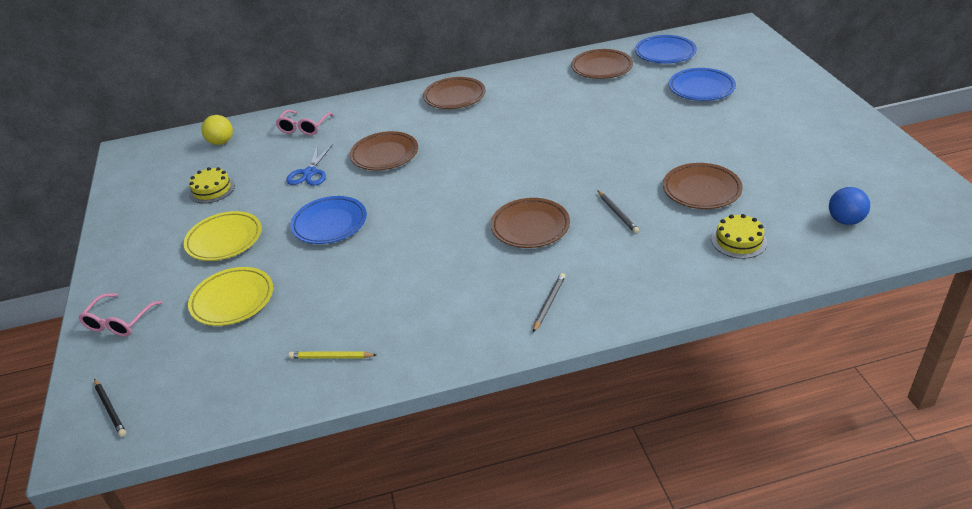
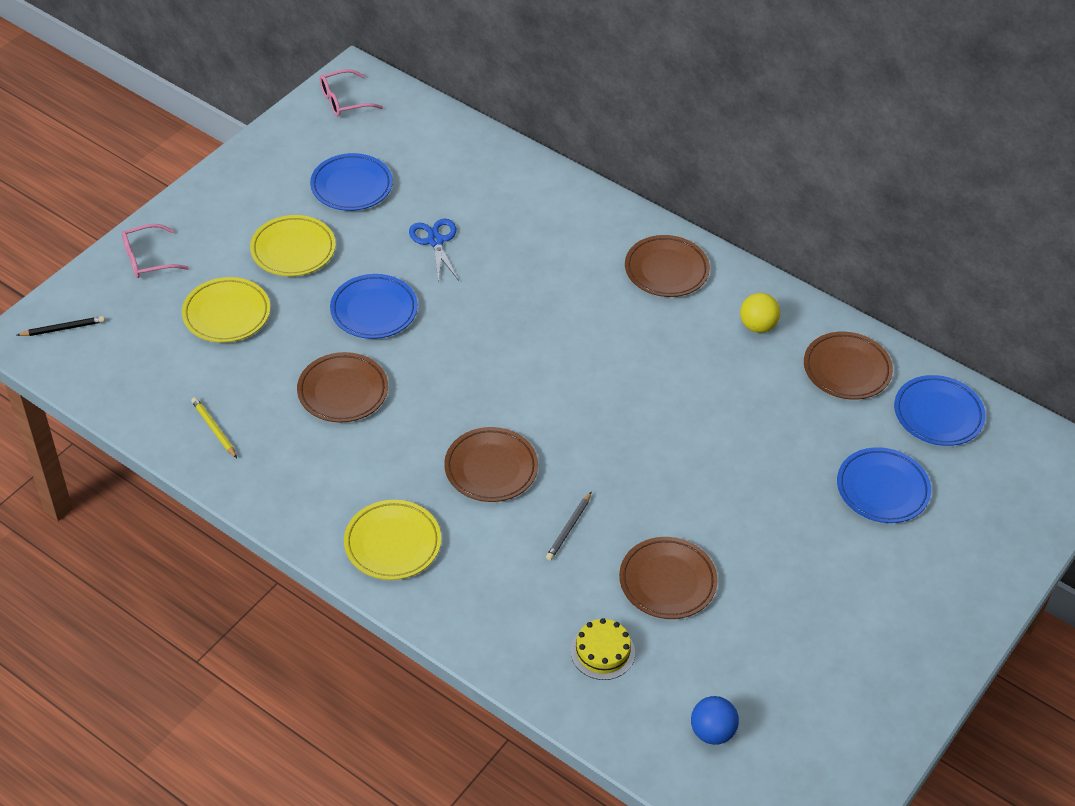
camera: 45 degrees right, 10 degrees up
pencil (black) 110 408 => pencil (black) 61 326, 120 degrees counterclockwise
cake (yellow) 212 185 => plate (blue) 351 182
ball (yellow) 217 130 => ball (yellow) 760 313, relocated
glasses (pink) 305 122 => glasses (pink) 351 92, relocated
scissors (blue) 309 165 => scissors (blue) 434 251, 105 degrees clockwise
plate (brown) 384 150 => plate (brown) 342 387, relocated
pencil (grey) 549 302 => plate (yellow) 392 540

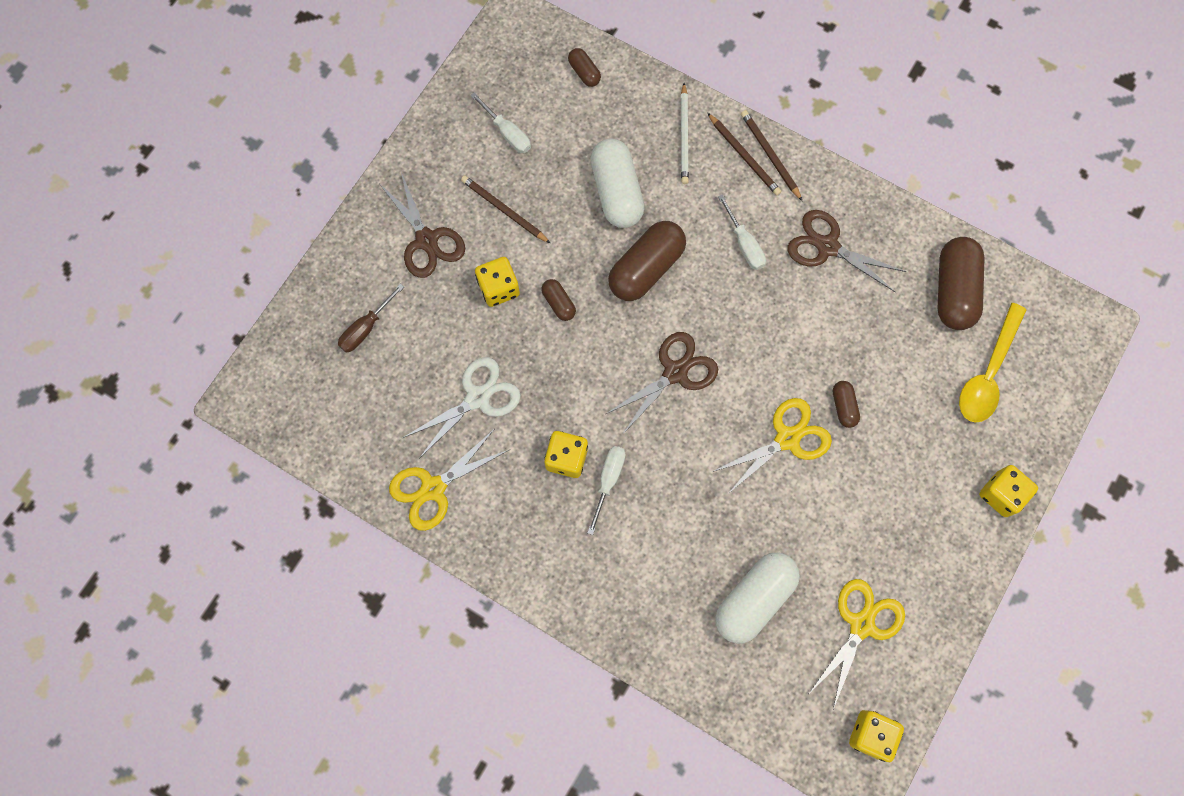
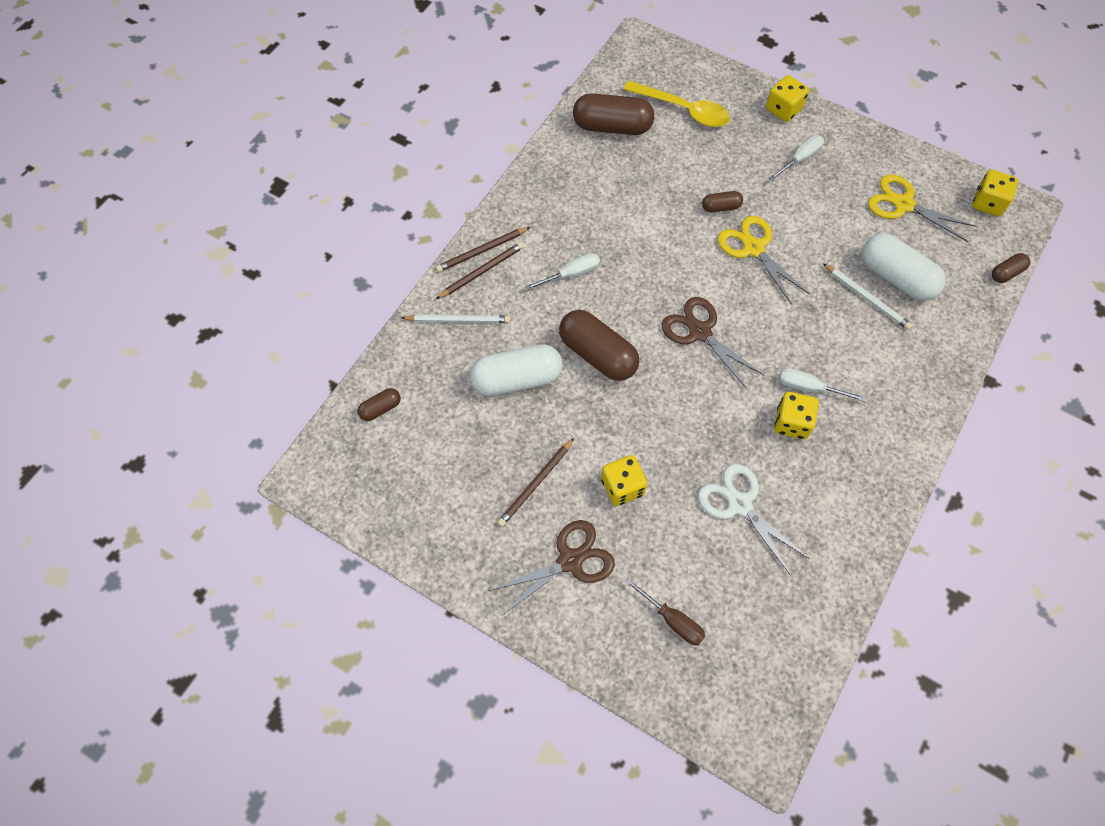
camera: 90 degrees left, 10 degrees down
scissors (yellow) 449 480 => nothing
screwdriver (white) 500 122 => screwdriver (white) 796 158, relocated
capsule (brown) 558 300 => capsule (brown) 1011 268, relocated
scissors (brown) 846 251 => nothing
nothing => pencil (white) 867 296

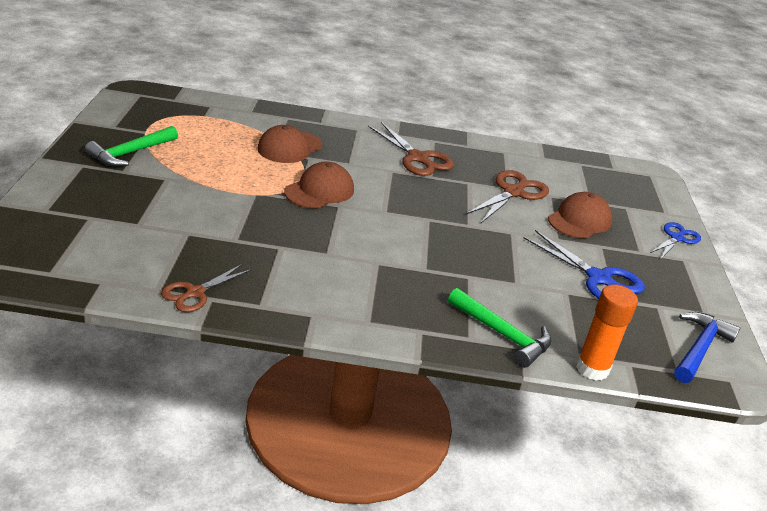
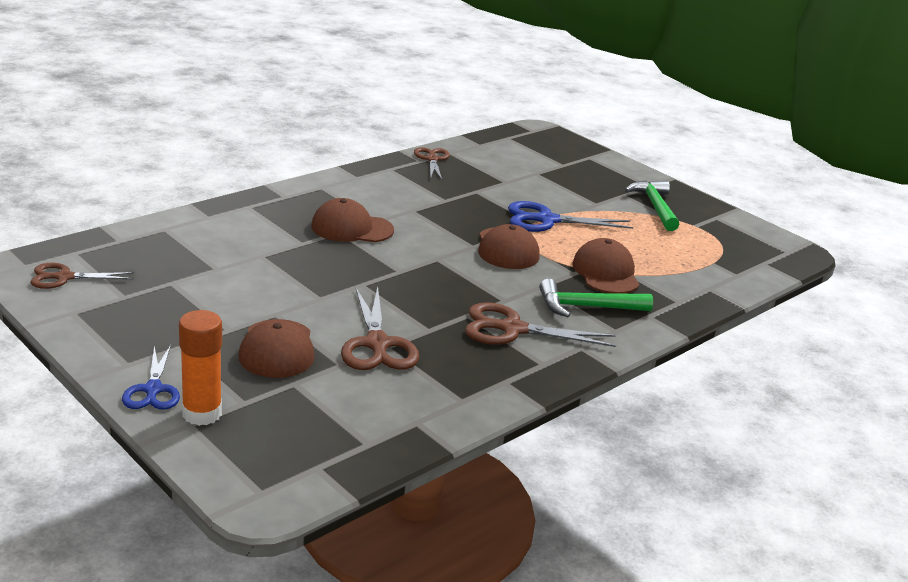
camera: 135 degrees right, 5 degrees down
hammer (green) 499 328 => hammer (green) 596 298, relocated
scissors (blue) 584 264 => scissors (blue) 570 216, relocated
glue stick (orange) 607 332 => glue stick (orange) 200 368, relocated
hammer (blue) 707 347 => scissors (brown) 82 276
nothing => cap (brown) 352 220

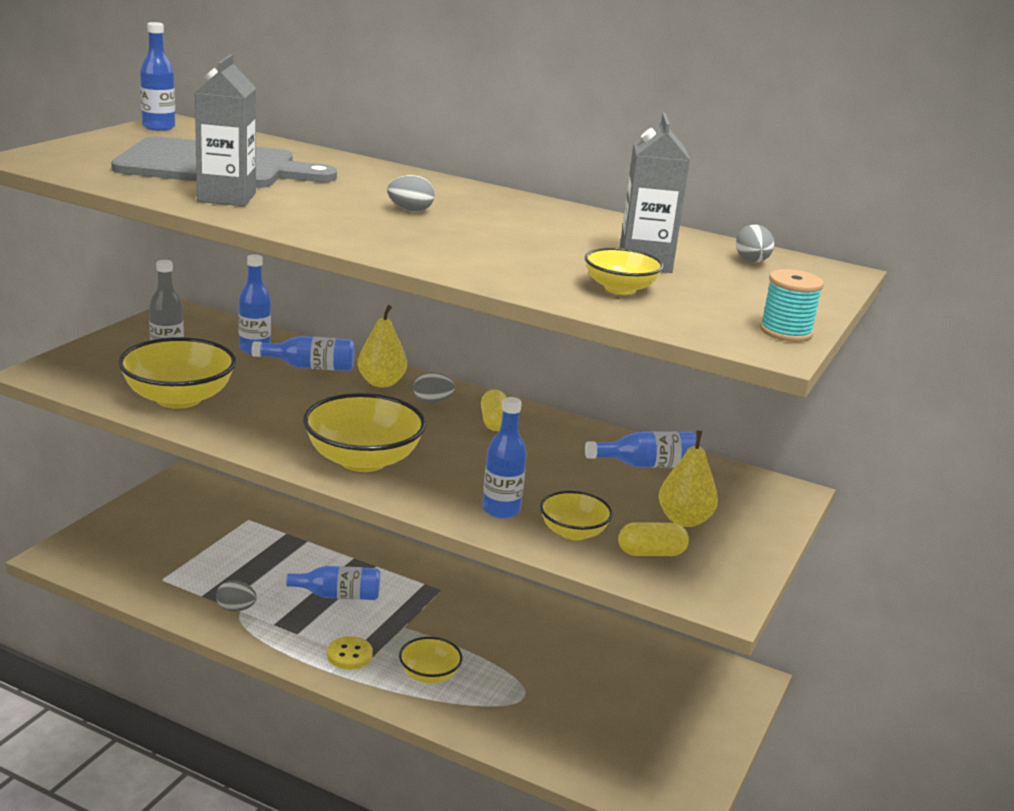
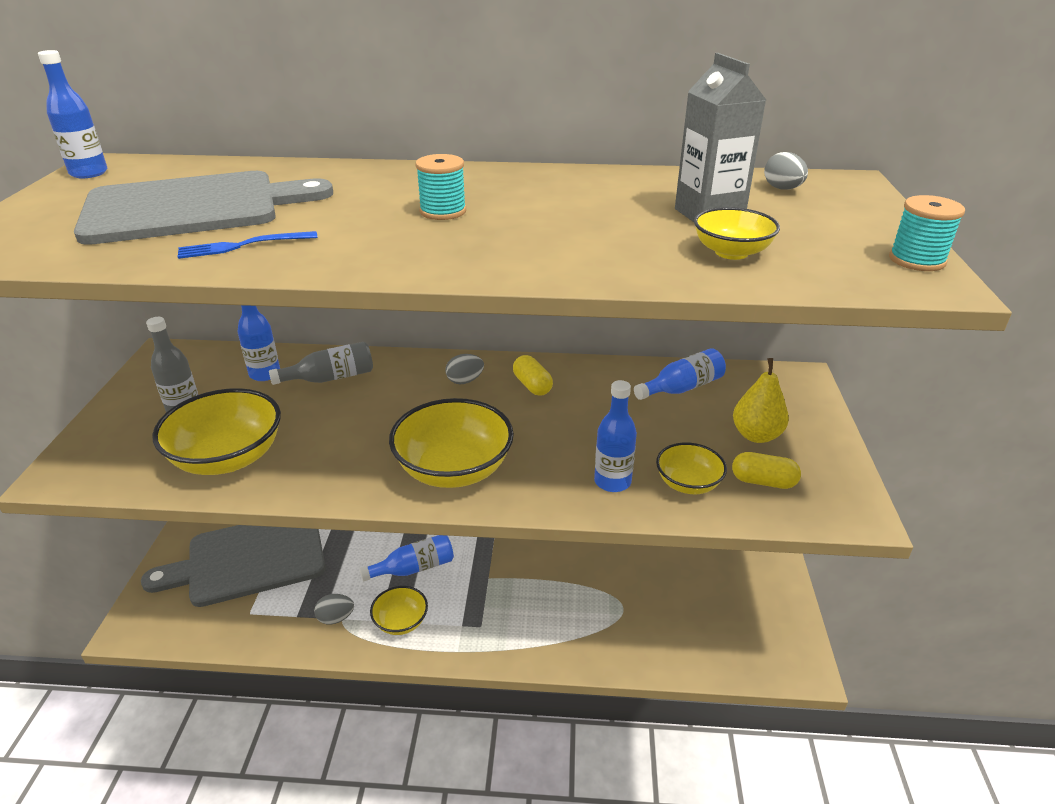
camera: 20 degrees left, 10 degrees up
carton (grey) 225 130 => fork (blue) 248 245
bottle (blue) 303 353 => bottle (grey) 321 363
button (yellow) 350 652 => nothing
pear (yellow) 382 346 => nothing
egg (grey) 411 193 => spool (turquoise) 440 187
bowl (yellow) 431 660 => bowl (yellow) 399 610, relocated
capsule (yellow) 653 539 => capsule (yellow) 766 470, 45 degrees clockwise
nothing => cutting board (grey) 233 566

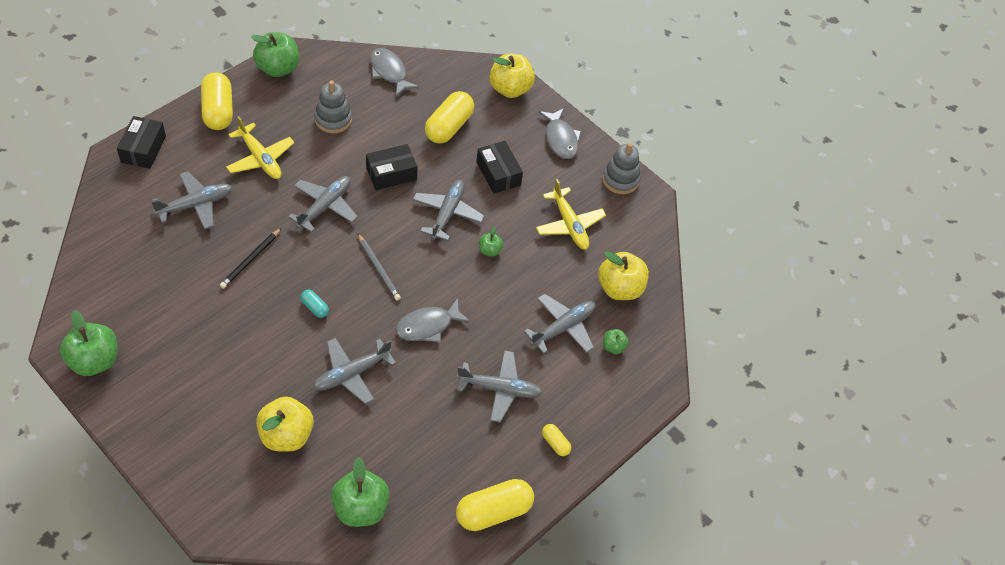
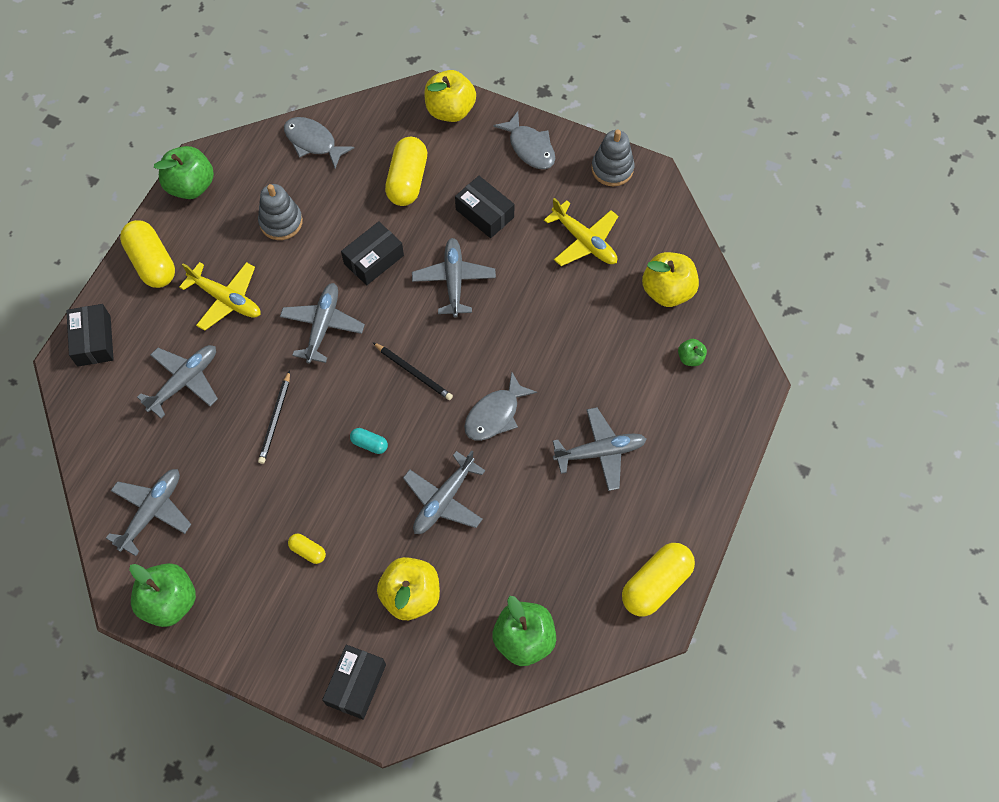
camera: 15 degrees left, 10 degrees up
pencil (grey) 379 267 => pencil (black) 413 371
apple (green) 491 241 => nothing
plane (grey) 560 324 => plane (grey) 149 512, relocated
capsule (yellow) 556 440 => capsule (yellow) 307 549, relocated
nothing => box (black) 354 682

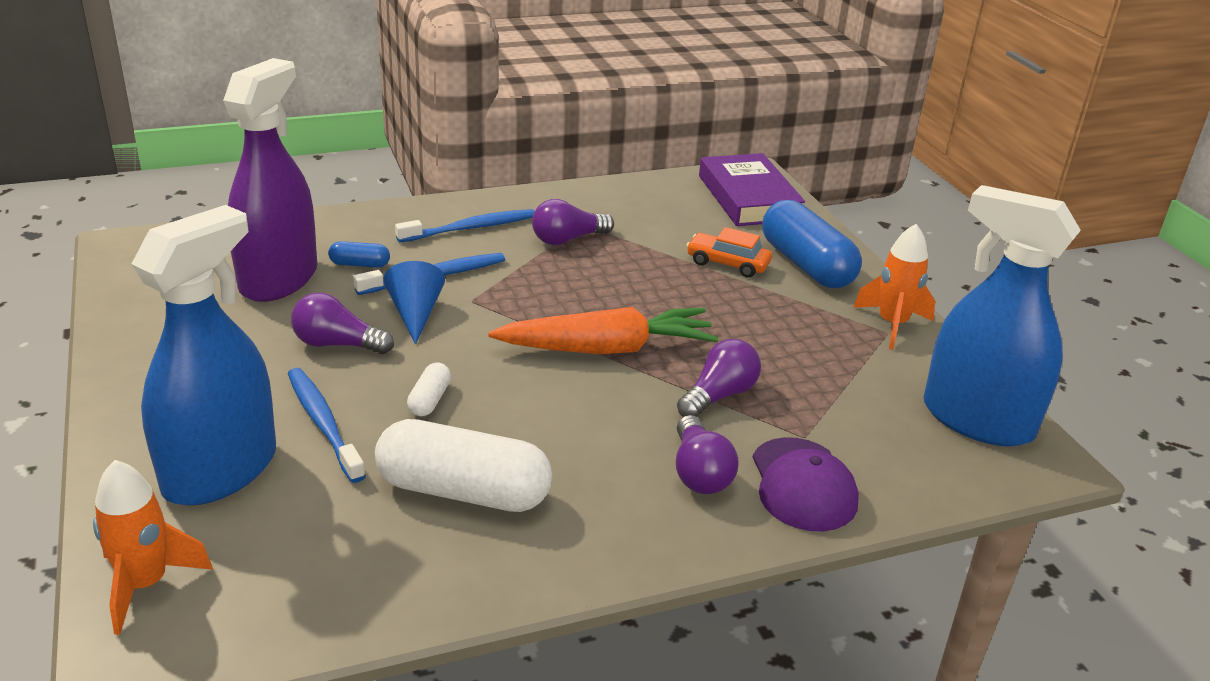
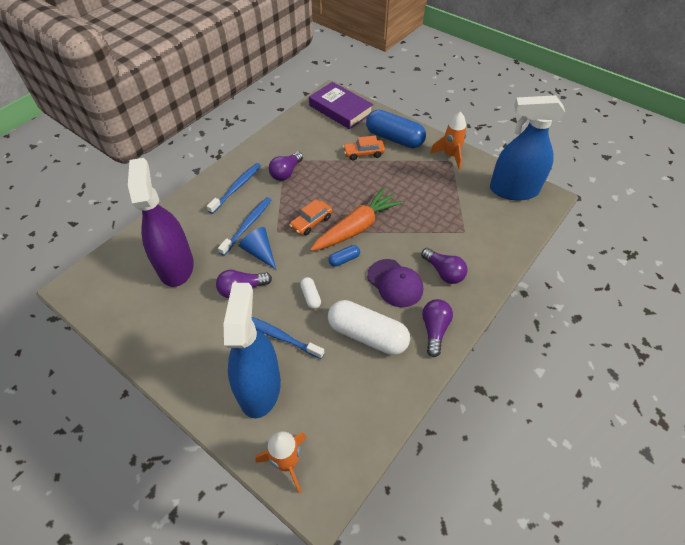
camera: 30 degrees left, 20 degrees up
capsule (blue) 359 254 => capsule (blue) 344 256, relocated
capsule (white) 463 465 => capsule (white) 369 327, 45 degrees clockwise
light bulb (purple) 719 378 => light bulb (purple) 437 328, relocated
cap (purple) 806 484 => cap (purple) 395 283, relocated
nothing => car (orange) 310 217

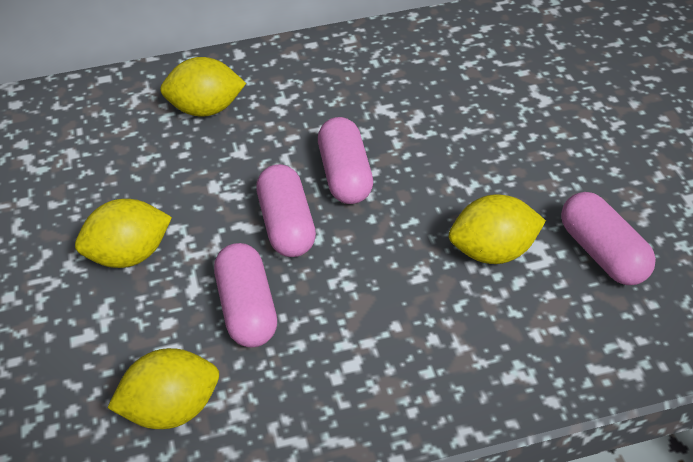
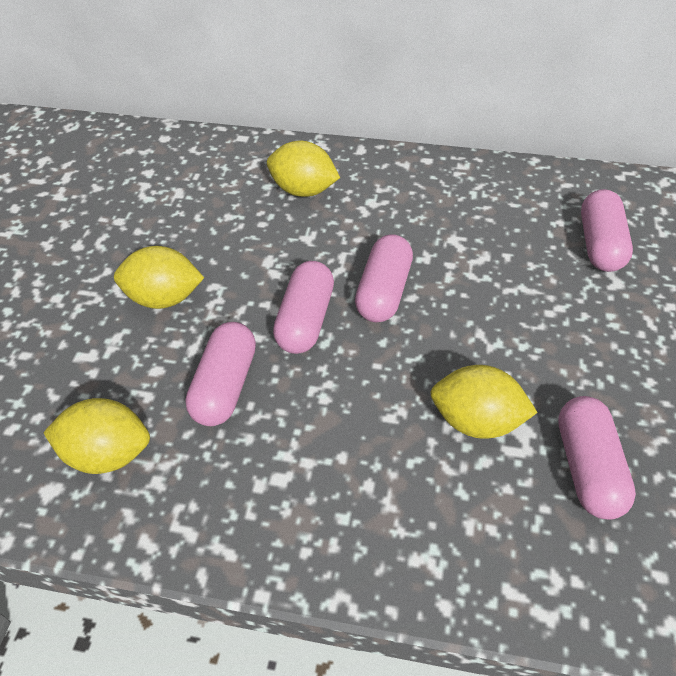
camera: 25 degrees right, 5 degrees up
nothing => capsule (pink) 607 230

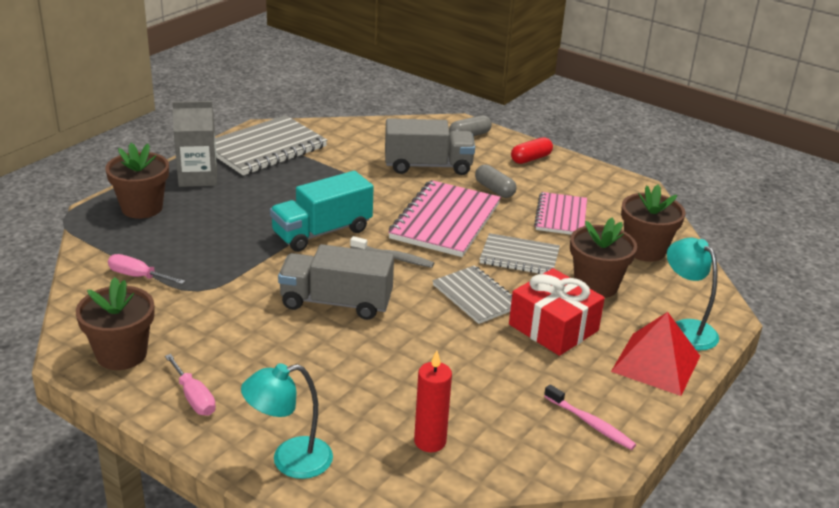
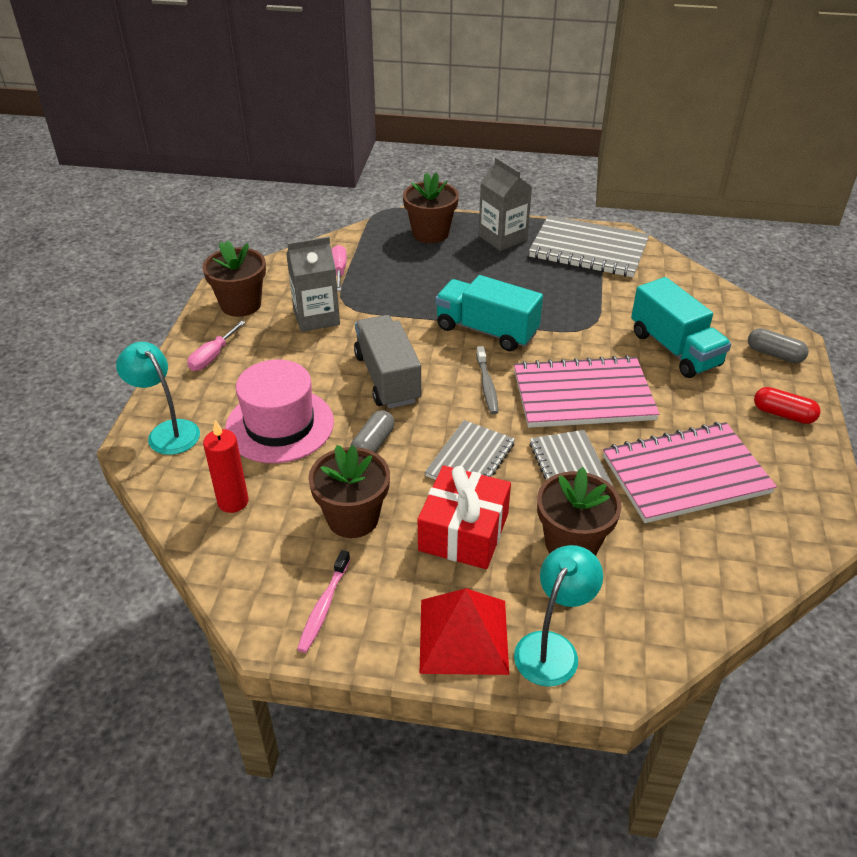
camera: 65 degrees right, 10 degrees up
truck (grey) 430 146 => truck (turquoise) 681 327
capsule (grey) 496 181 => capsule (grey) 372 431, relocated
notebook (pink) 560 213 => notebook (pink) 690 472, x1.62
flower pot (brown) 653 223 => flower pot (brown) 349 491, relocated
nothing => hat (pink) 279 411
nothing => carton (grey) 313 284

